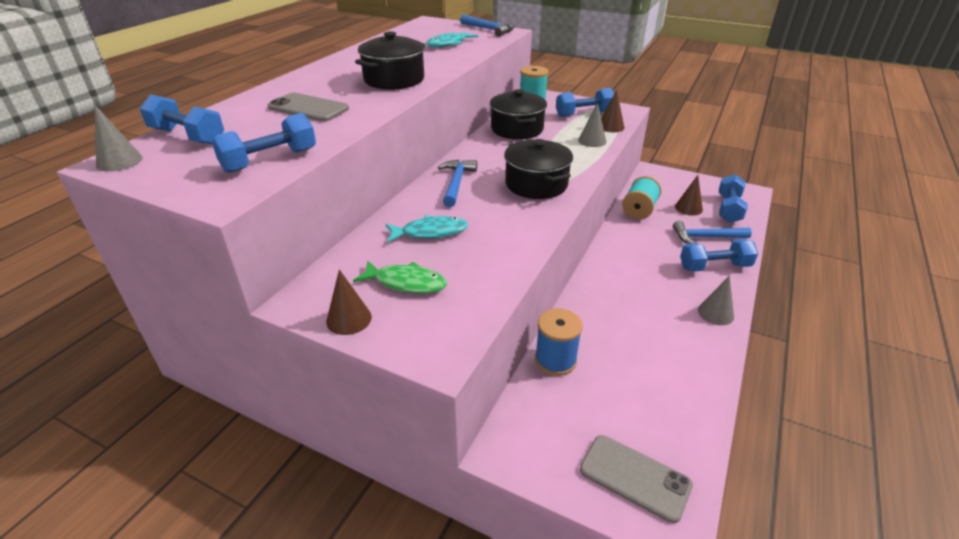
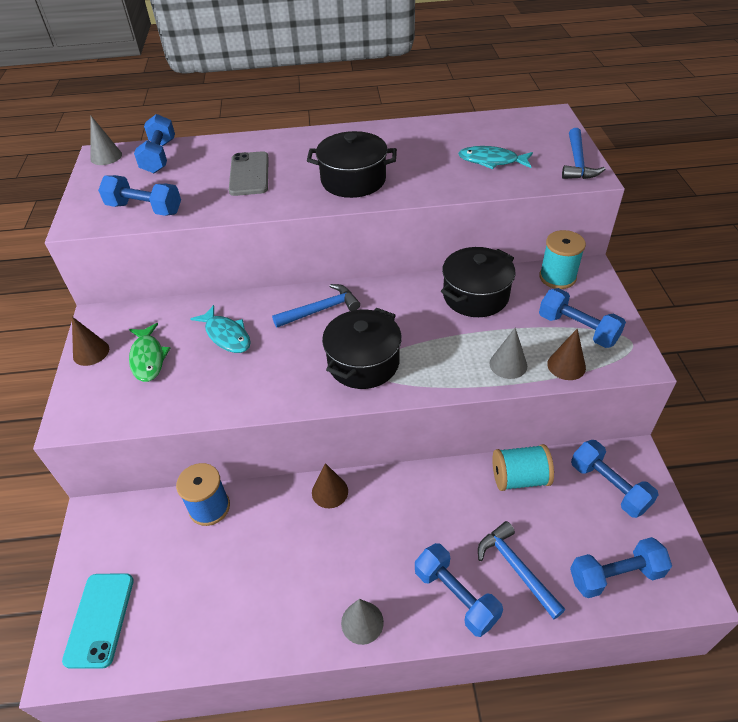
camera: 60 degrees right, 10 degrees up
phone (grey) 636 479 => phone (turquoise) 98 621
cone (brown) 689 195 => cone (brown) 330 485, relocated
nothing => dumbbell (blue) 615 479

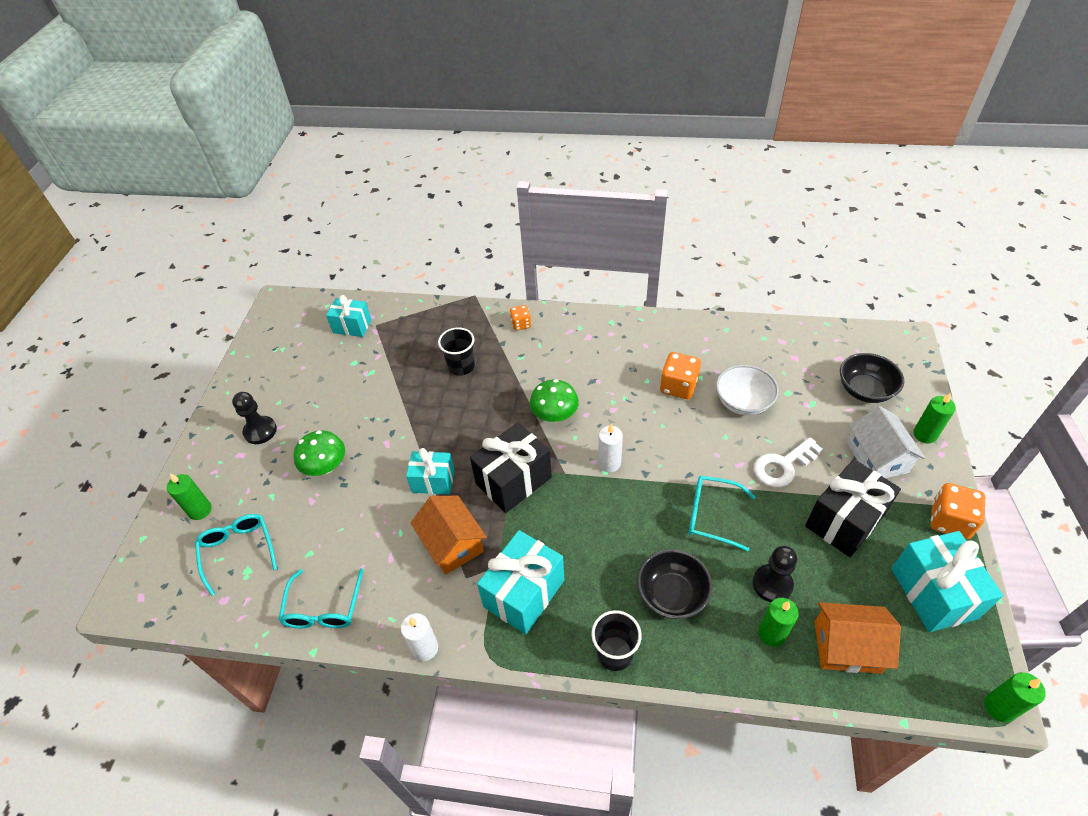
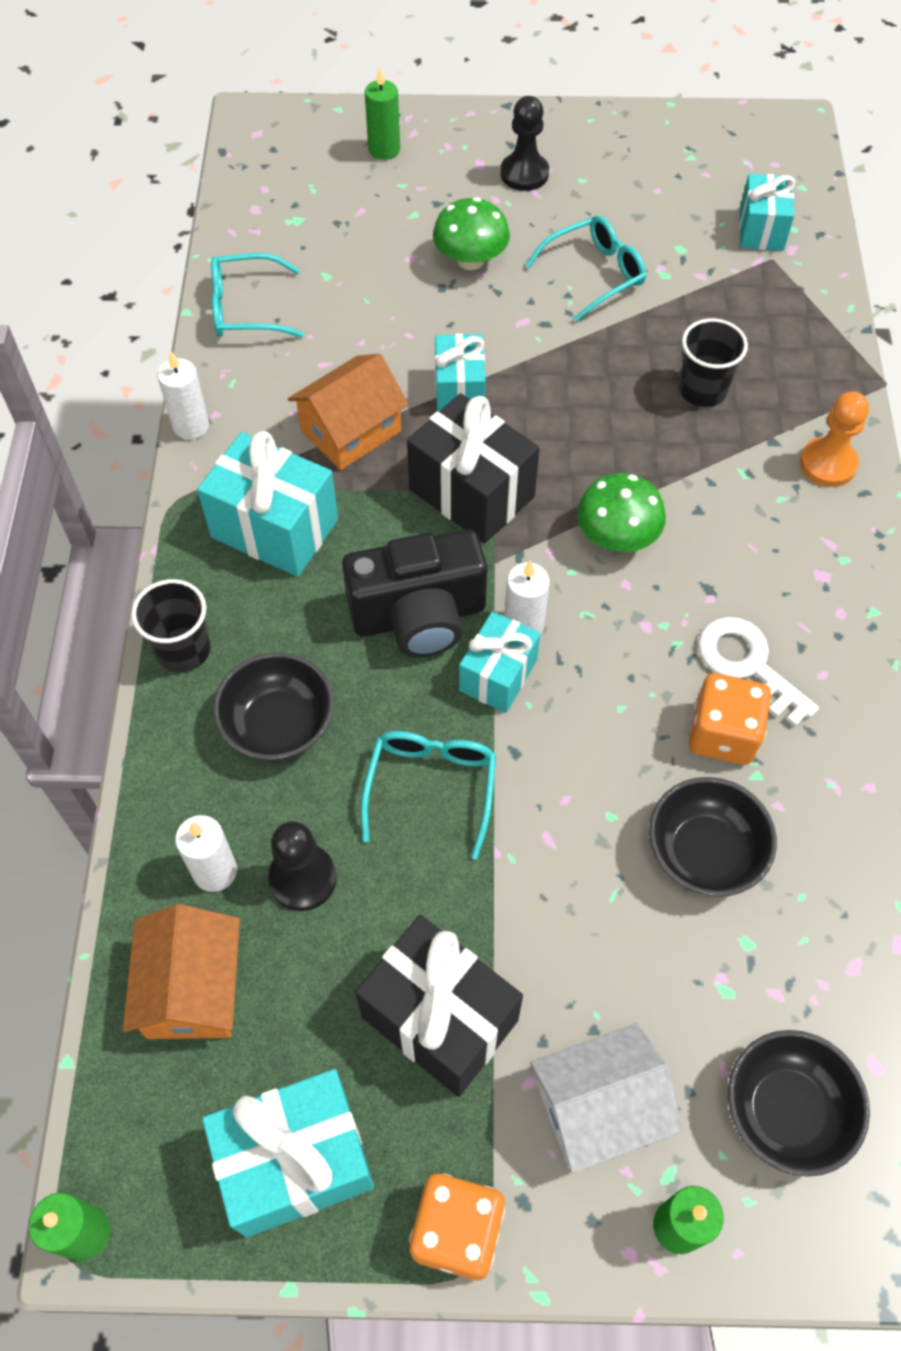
camera: 80 degrees right, 10 degrees up
glasses (turquoise) 236 555 => glasses (turquoise) 585 268, relocated
dice (orange) 520 318 => pawn (orange) 834 439
bowl (white) 747 390 => bowl (black) 713 837
key (white) 788 462 => key (white) 758 672, relocated
candle (green) 778 622 => candle (white) 206 853
nothing => camera (black) 414 593
nothing => gift (turquoise) 499 662

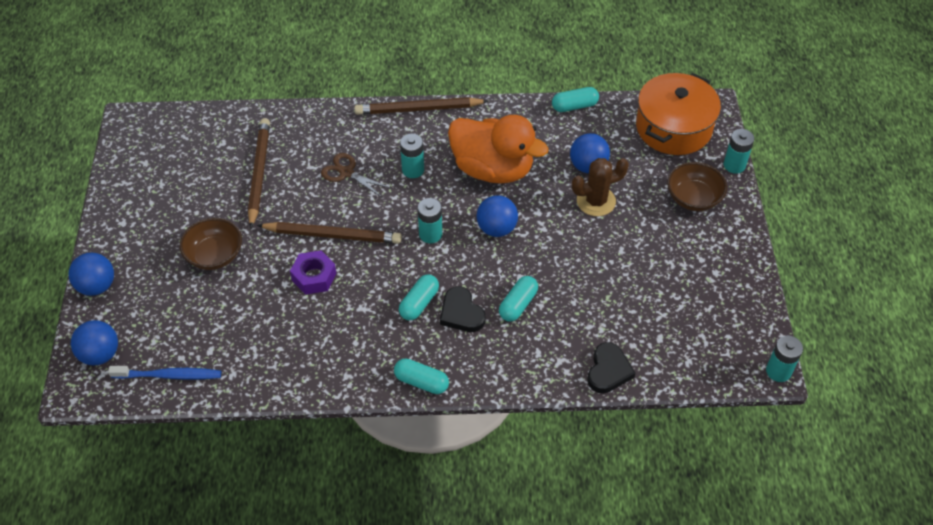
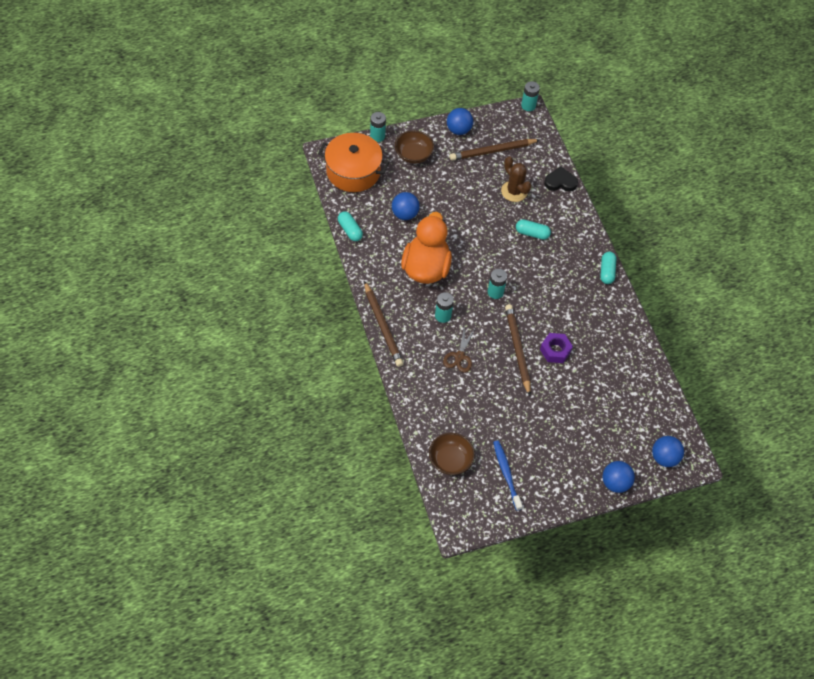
camera: 110 degrees left, 5 degrees up
toothbrush (blue) 164 373 => toothbrush (blue) 508 475, relocated
bowl (brown) 211 244 => bowl (brown) 452 454, relocated
pencil (brown) 259 173 => pencil (brown) 494 150, relocated
capsule (turquoise) 419 297 => nothing
heart (black) 463 309 => nothing
ball (blue) 497 216 => ball (blue) 460 121, relocated
cactus (brown) 600 187 => cactus (brown) 516 179, relocated

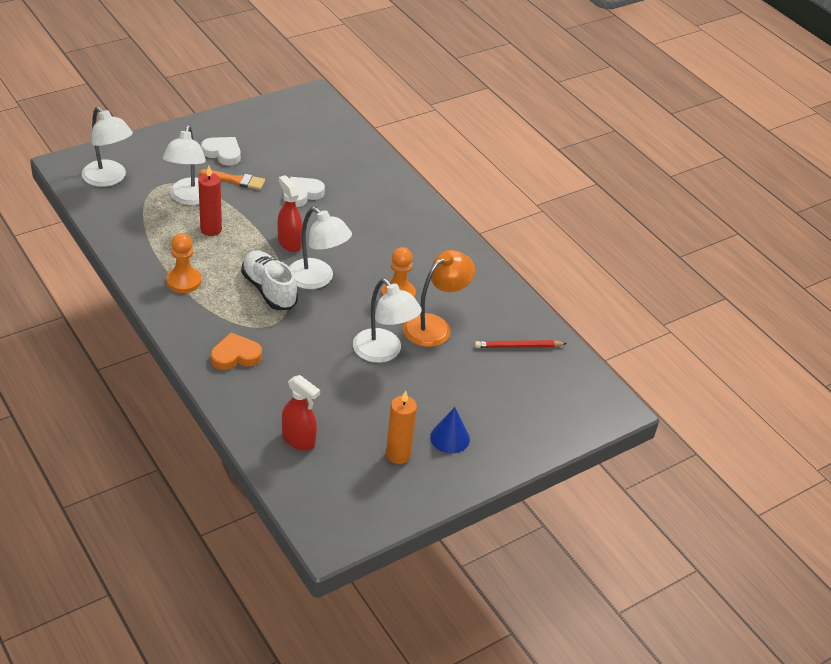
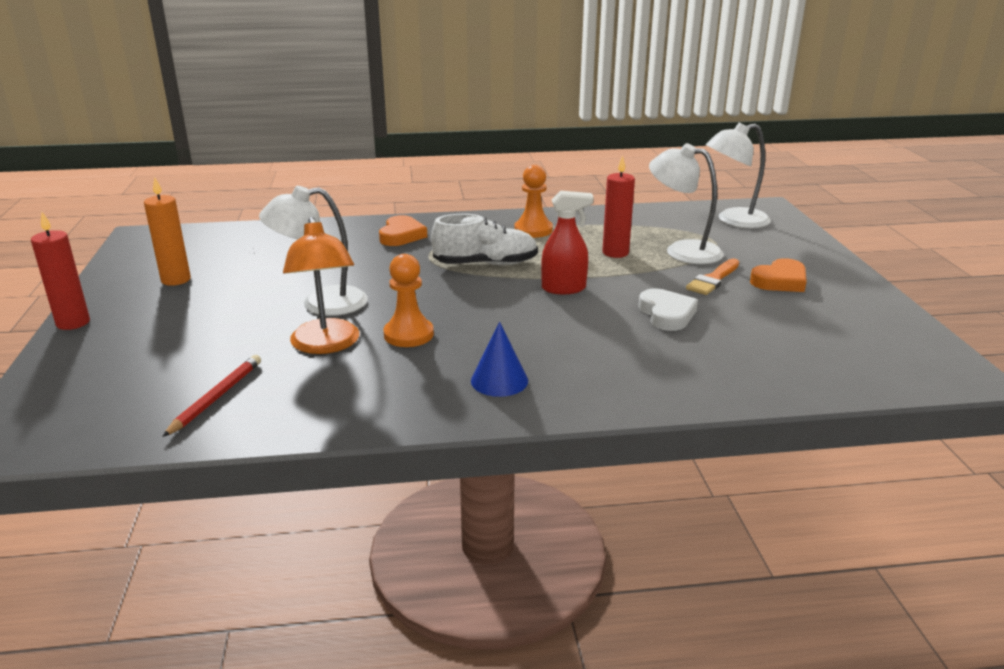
camera: 120 degrees right, 15 degrees down
heart (white) 221 151 => heart (orange) 778 275
spray bottle (red) 301 413 => nothing
lamp (white) 320 248 => nothing
cone (blue) 450 430 => cone (blue) 499 359, relocated
nothing => candle (red) 60 271

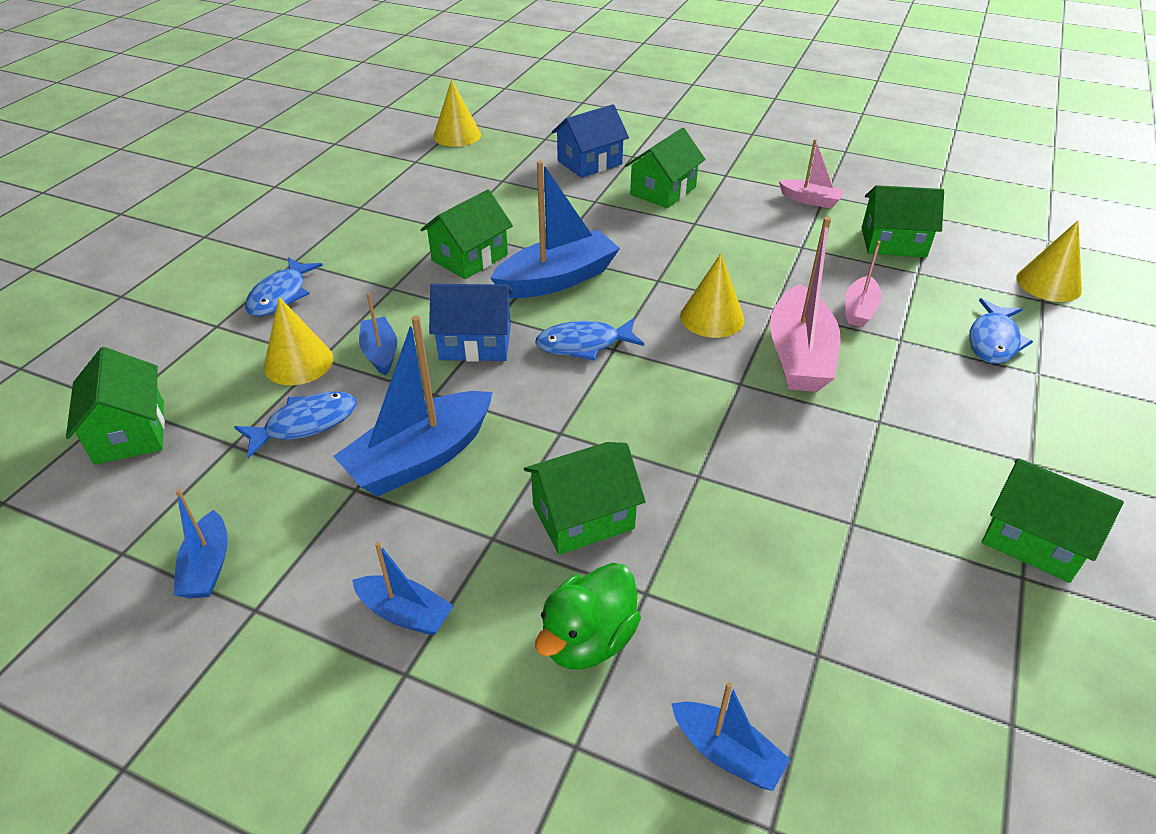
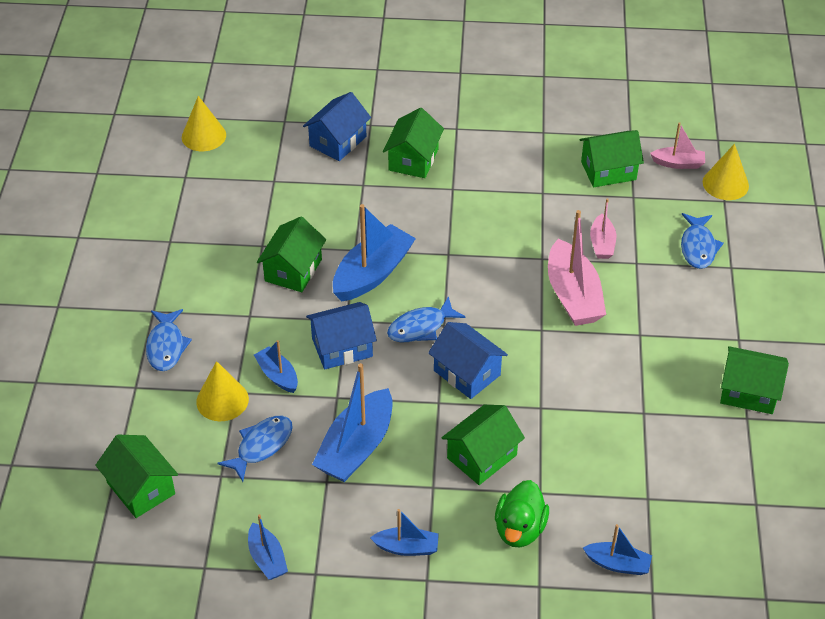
camera: 20 degrees left, 5 degrees up
cone (yellow) 712 295 => nothing
boat (pink) 811 173 => boat (pink) 677 145, relocated
nothing => house (blue) 468 360

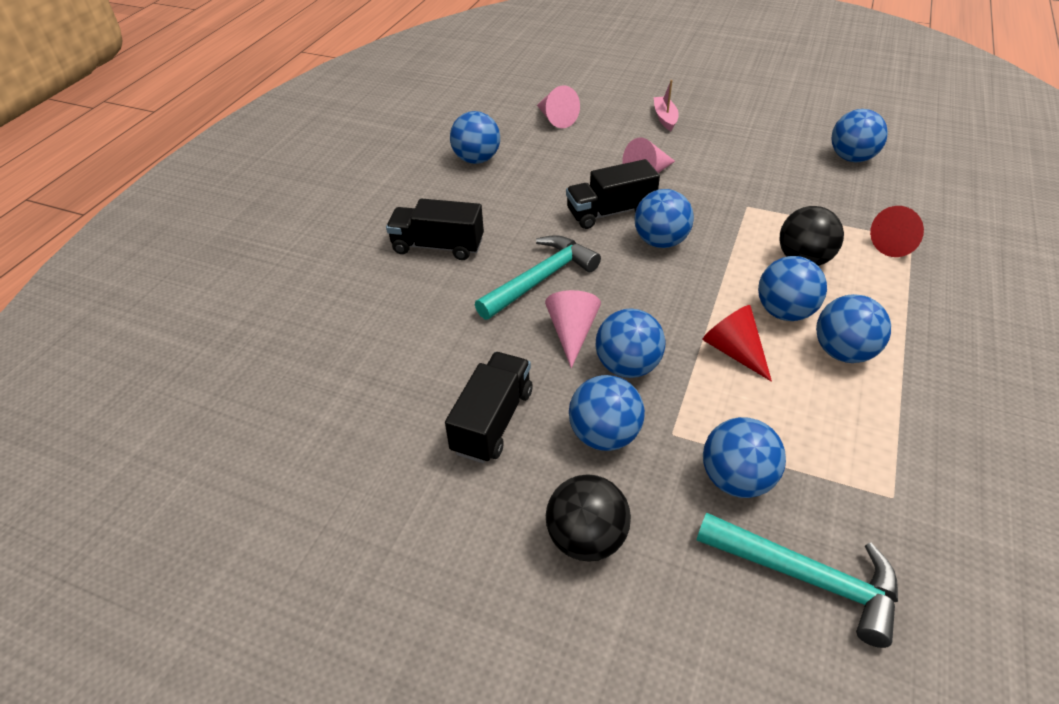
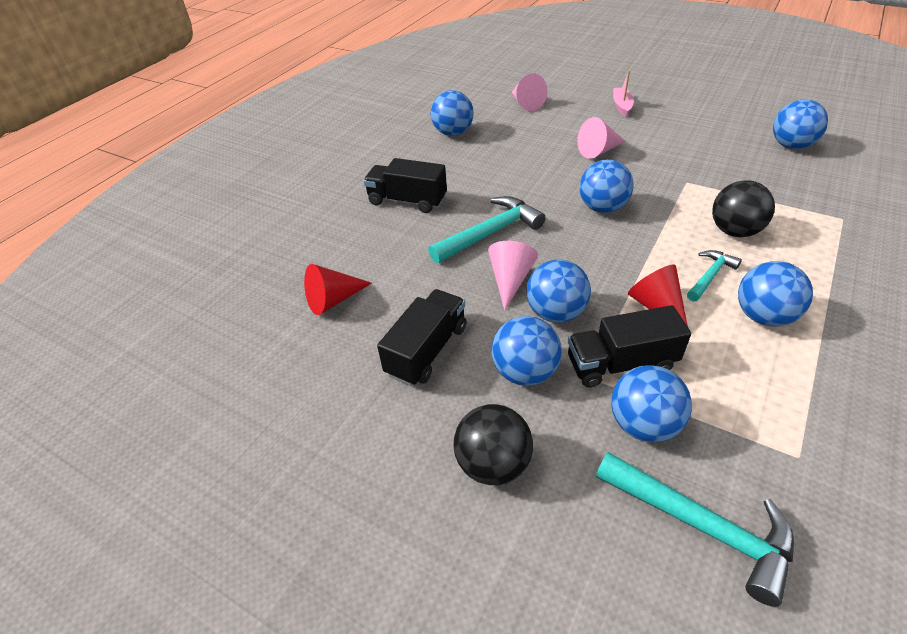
camera: 10 degrees right, 0 degrees up
truck (black) 613 194 => truck (black) 629 346, relocated
ball (blue) 792 288 => hammer (turquoise) 714 276
cone (red) 897 231 => cone (red) 338 289, relocated

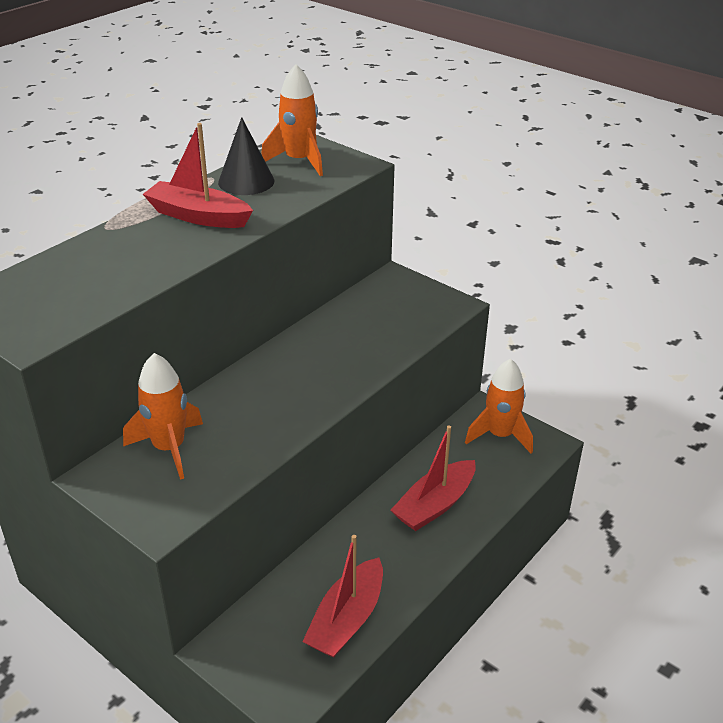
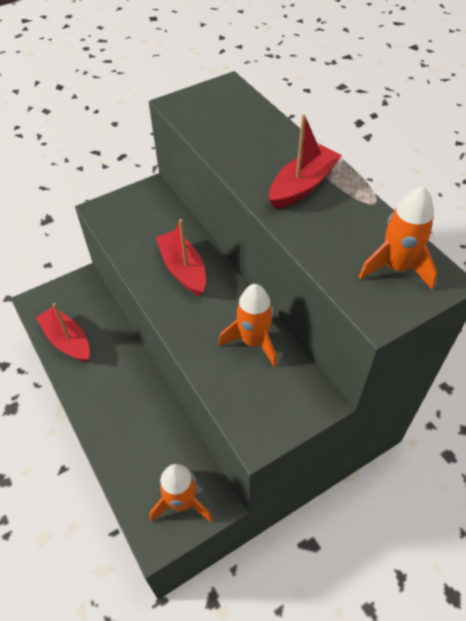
camera: 110 degrees right, 15 degrees up
rocket (orange) 163 416 => rocket (orange) 248 325, relocated
cone (black) 246 156 => nothing
boat (red) 433 478 => boat (red) 181 257, relocated

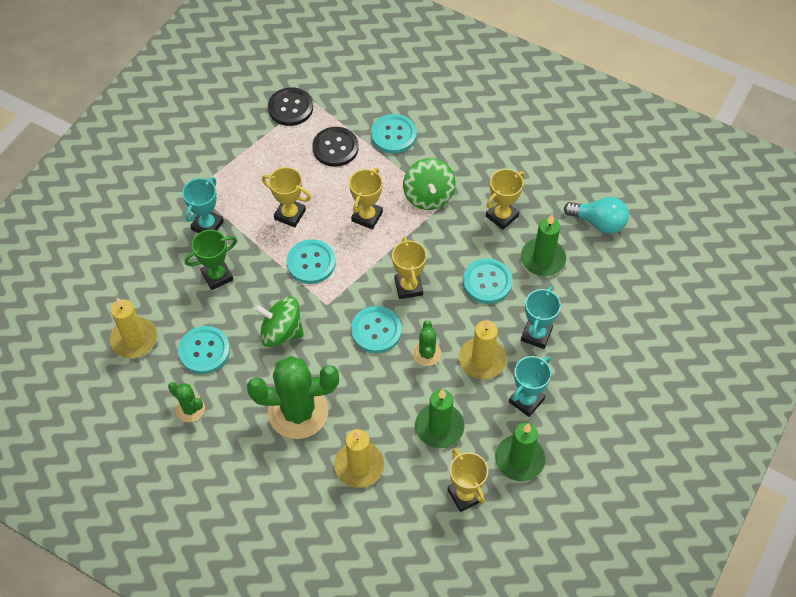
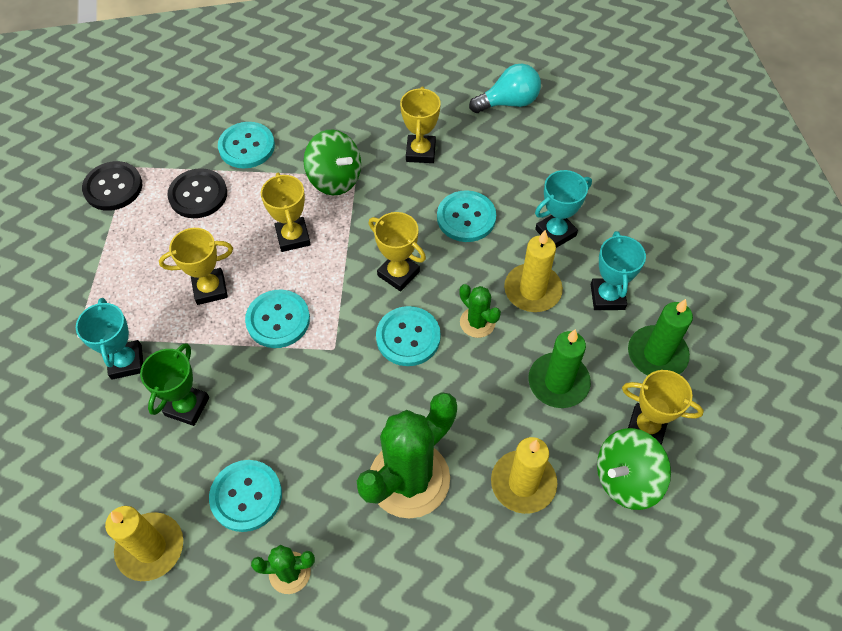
camera: 40 degrees left, 0 degrees up
spinning top (green) 279 322 => spinning top (green) 634 469, relocated
candle (green) 543 245 => nothing
trophy (turquoise) 541 317 => trophy (turquoise) 563 209, 75 degrees clockwise

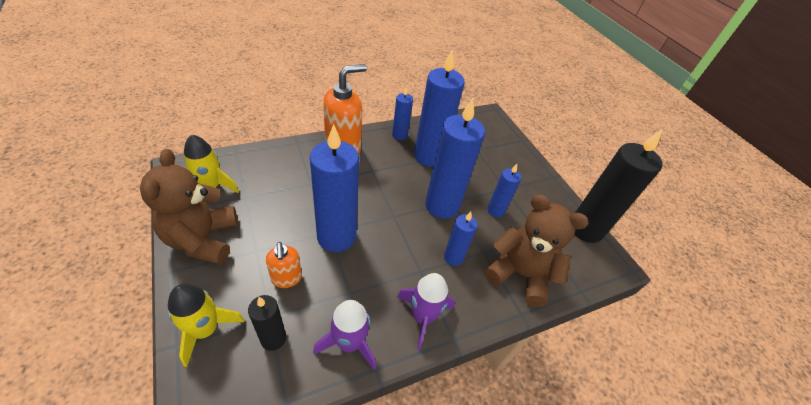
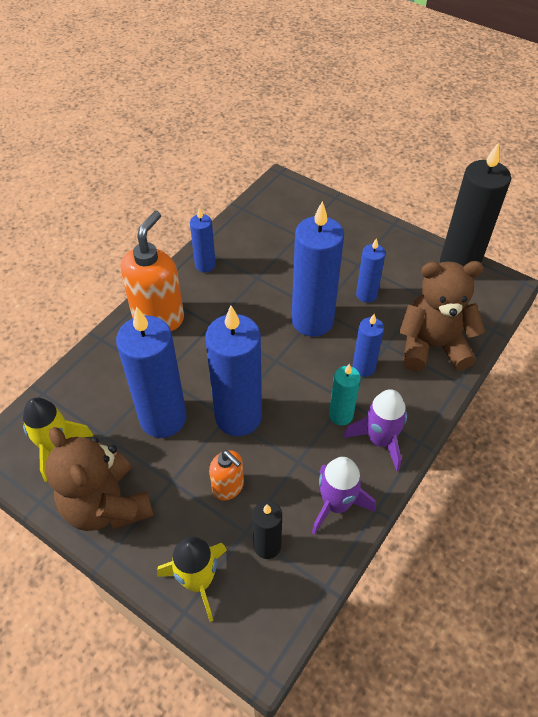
camera: 25 degrees left, 5 degrees up
candle (blue) 439 108 => candle (blue) 151 372, relocated
nothing => candle (turquoise) 345 394

